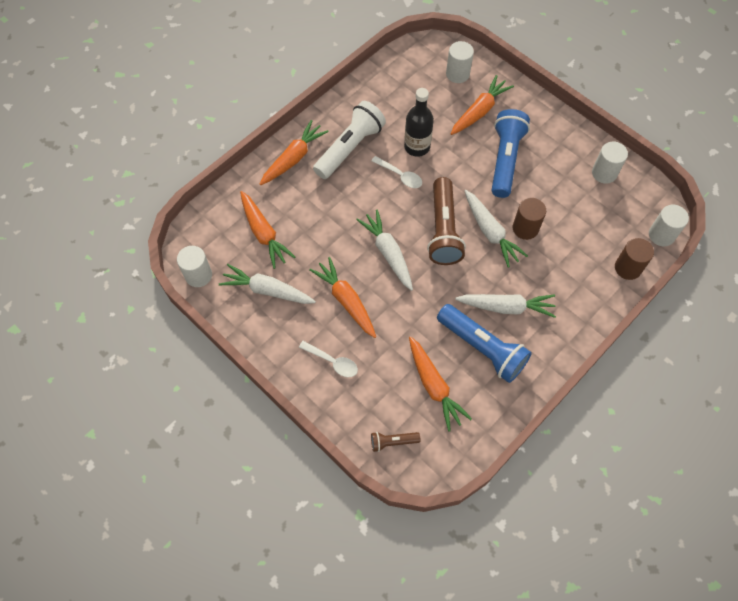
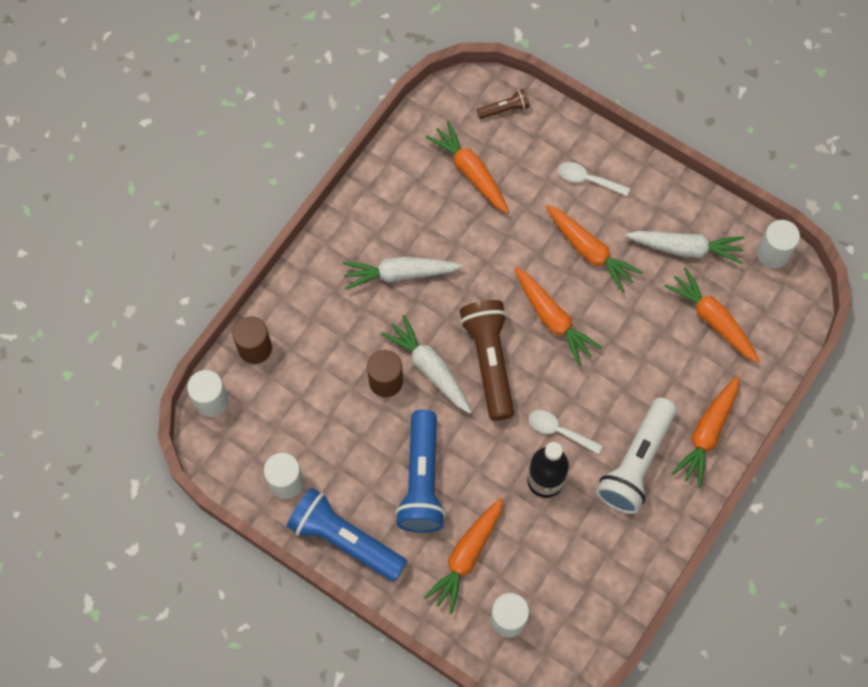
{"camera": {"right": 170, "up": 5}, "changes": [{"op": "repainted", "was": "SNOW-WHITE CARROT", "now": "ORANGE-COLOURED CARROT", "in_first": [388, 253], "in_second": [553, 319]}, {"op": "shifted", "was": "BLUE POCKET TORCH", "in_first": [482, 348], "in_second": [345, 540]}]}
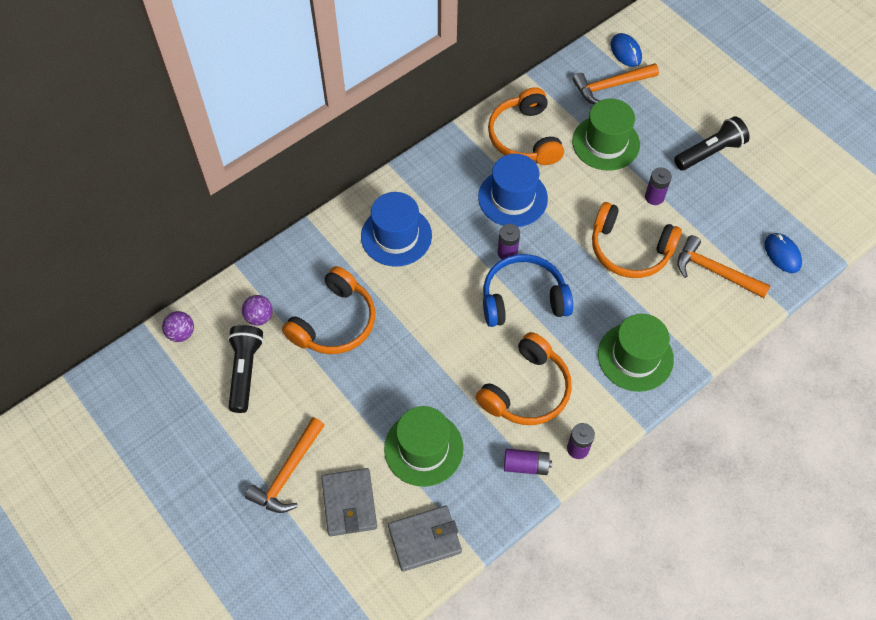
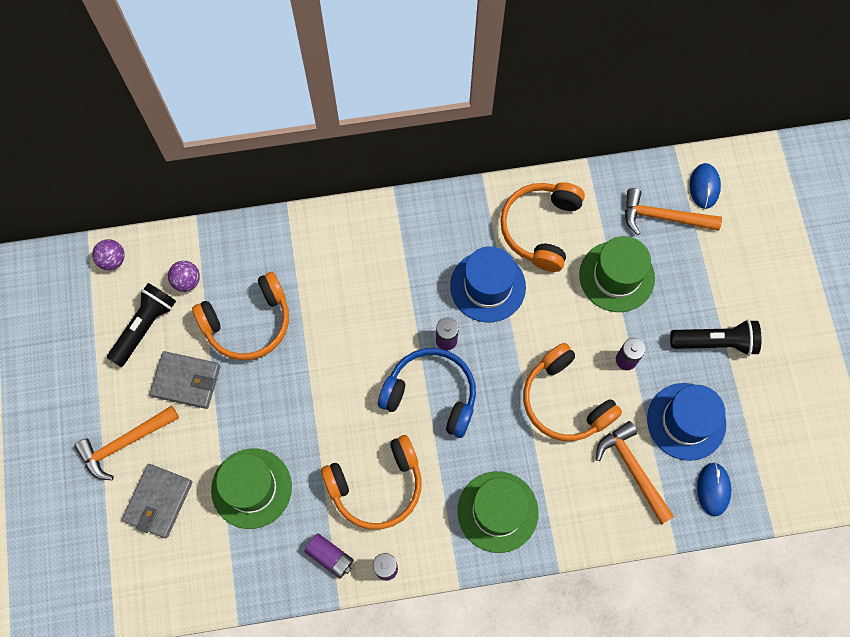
{"camera": {"right": 30, "up": 10}, "changes": [{"op": "shifted", "was": "BLUE TOP HAT", "in_first": [396, 236], "in_second": [686, 421]}, {"op": "shifted", "was": "GRAY BILLFOLD", "in_first": [424, 539], "in_second": [186, 381]}]}
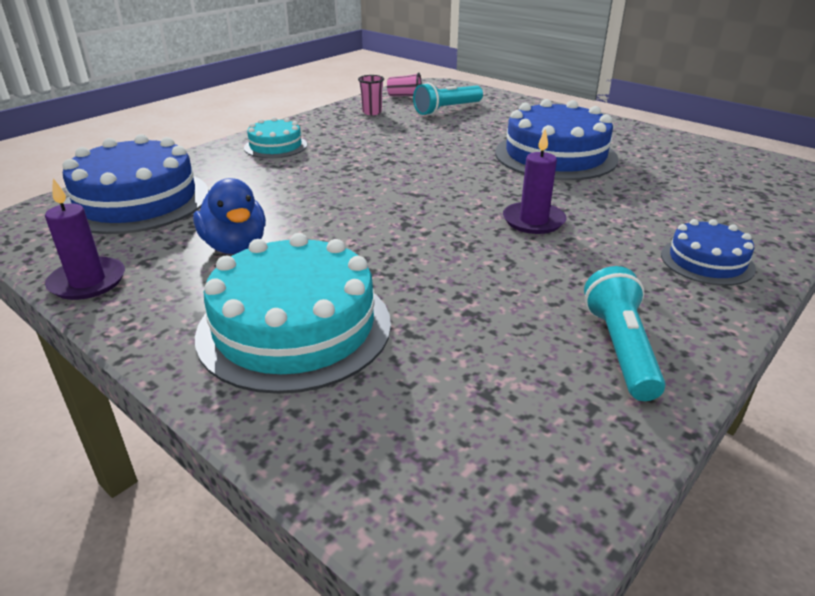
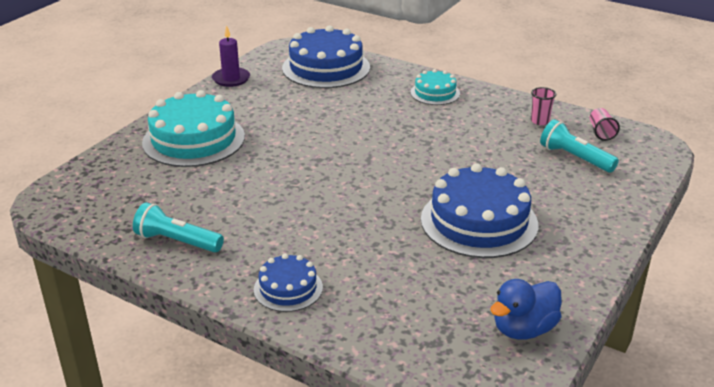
{"camera": {"right": 80, "up": 0}, "changes": [{"op": "shifted", "was": "BLUE RUBBER DUCK", "in_first": [235, 246], "in_second": [523, 329]}, {"op": "gone", "was": "VIOLET WAX CANDLE", "in_first": [533, 221]}, {"op": "rotated", "was": "TEAL POCKET TORCH", "in_first": [620, 348], "in_second": [177, 241], "clockwise": -150}]}
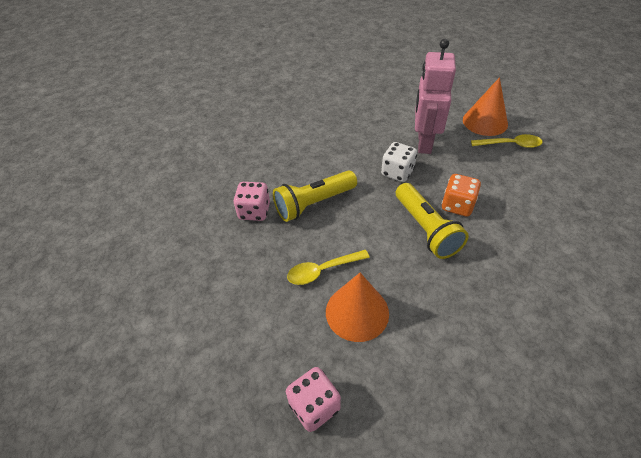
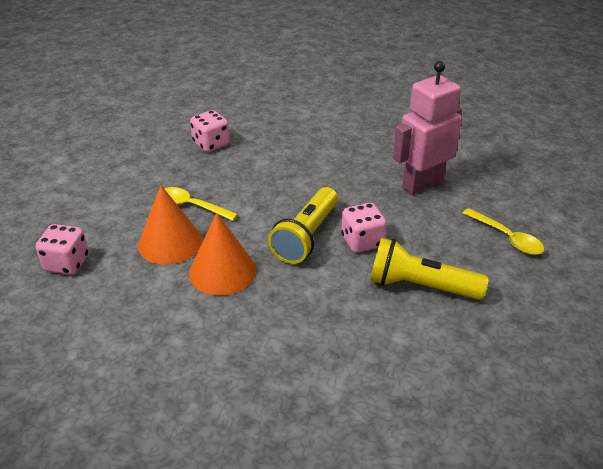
{"camera": {"right": 45, "up": -10}, "changes": [{"op": "shifted", "was": "YELLOW POCKET TORCH", "in_first": [314, 204], "in_second": [420, 286]}, {"op": "gone", "was": "SNOW-WHITE GAME DIE", "in_first": [397, 172]}, {"op": "repainted", "was": "ORANGE-COLOURED GAME DIE", "now": "ROSE-PINK GAME DIE", "in_first": [457, 205], "in_second": [362, 241]}, {"op": "shifted", "was": "ORANGE-COLOURED CONE SHAPE", "in_first": [485, 122], "in_second": [222, 271]}]}
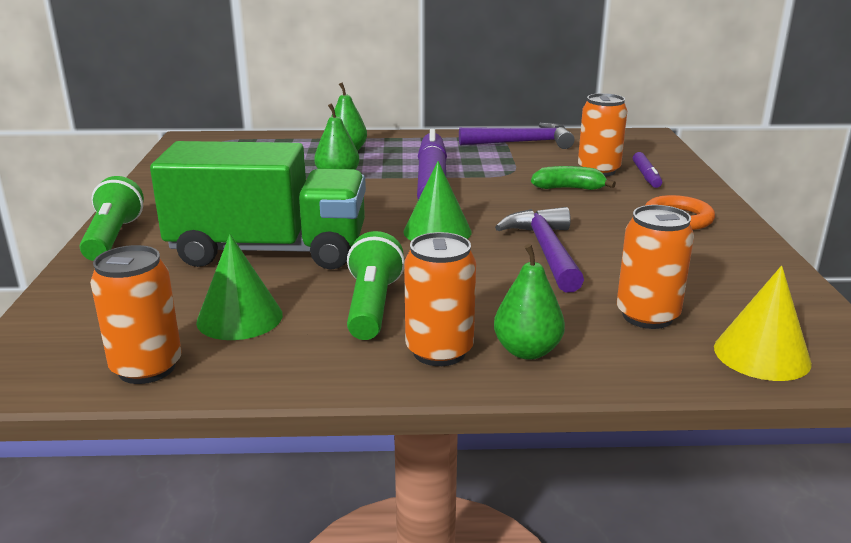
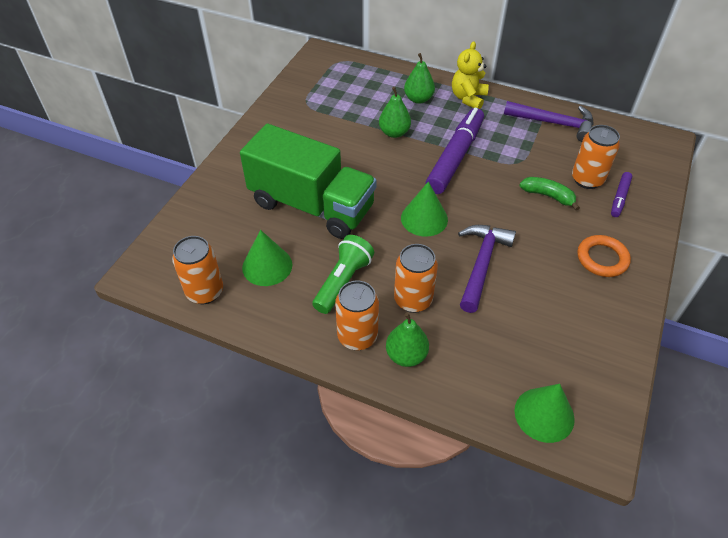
{"camera": {"right": 25, "up": 25}, "changes": [{"op": "gone", "was": "EMERALD POCKET TORCH", "in_first": [113, 238]}, {"op": "shifted", "was": "ORANGE-COLOURED SODA CAN", "in_first": [647, 316], "in_second": [413, 300]}, {"op": "repainted", "was": "YELLOW CONE SHAPE", "now": "EMERALD CONE SHAPE", "in_first": [761, 355], "in_second": [544, 414]}, {"op": "new", "now": "YELLOW TEDDY BEAR", "in_second": [468, 98]}]}
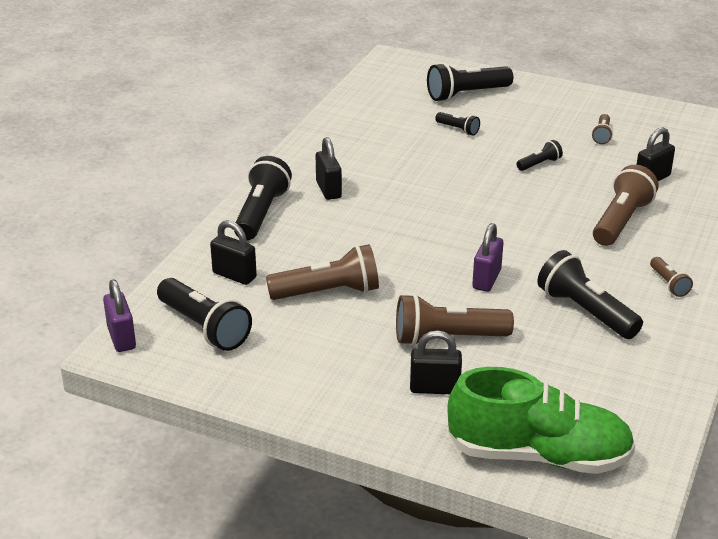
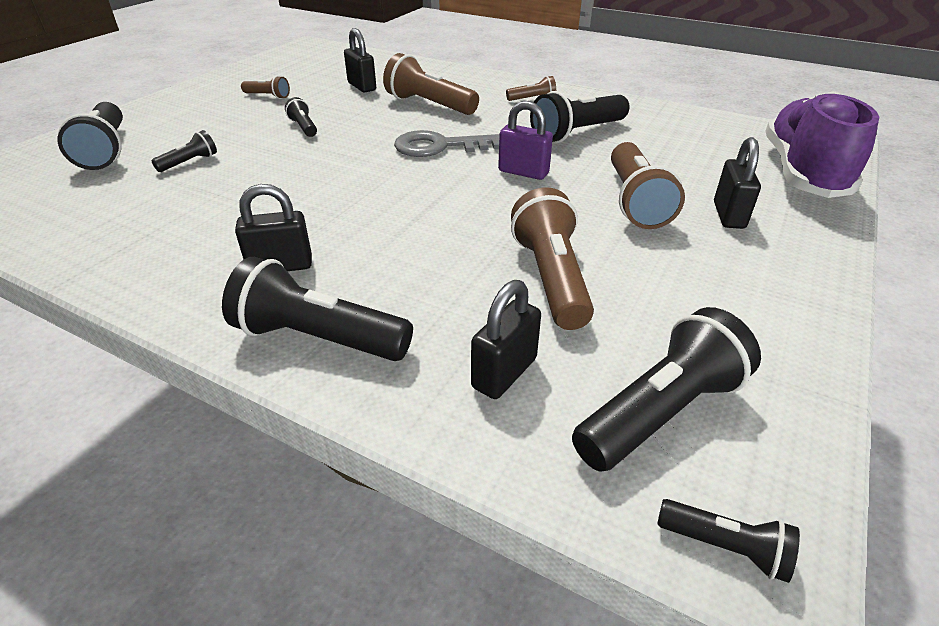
{"camera": {"right": -85, "up": 5}, "changes": [{"op": "swapped", "was": "VIOLET PADLOCK", "now": "EBONY POCKET TORCH", "in_first": [121, 338], "in_second": [725, 547]}, {"op": "repainted", "was": "EMERALD LACE-UP SHOE", "now": "VIOLET LACE-UP SHOE", "in_first": [538, 455], "in_second": [802, 172]}, {"op": "new", "now": "GRAY DOOR KEY", "in_second": [439, 146]}]}
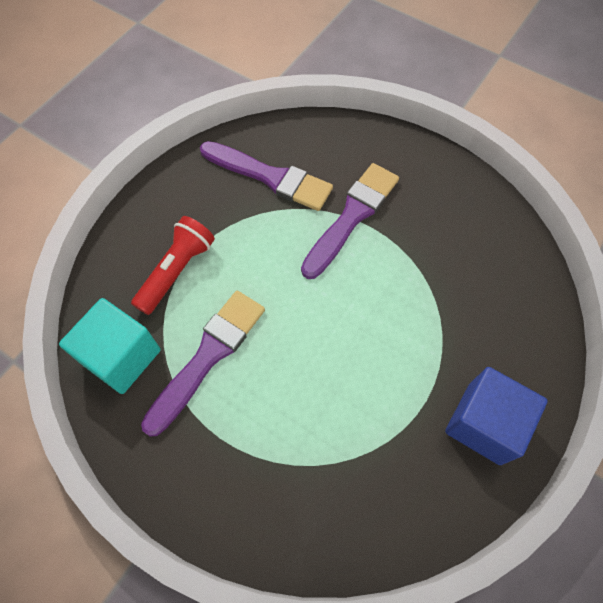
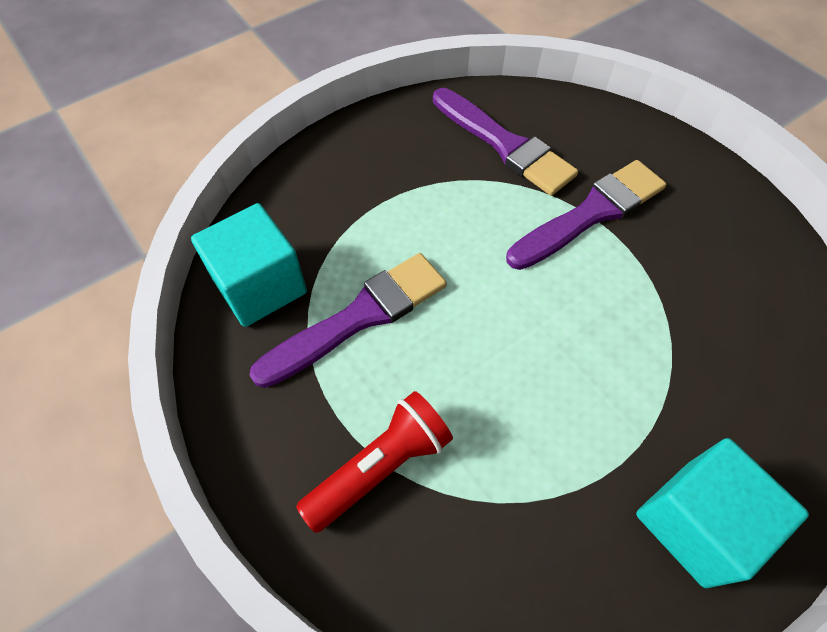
{"camera": {"right": 20, "up": -5}, "changes": [{"op": "shifted", "was": "CRIMSON POCKET TORCH", "in_first": [177, 271], "in_second": [380, 467]}, {"op": "repainted", "was": "BLUE BLOCK", "now": "TEAL BLOCK", "in_first": [484, 423], "in_second": [696, 522]}]}
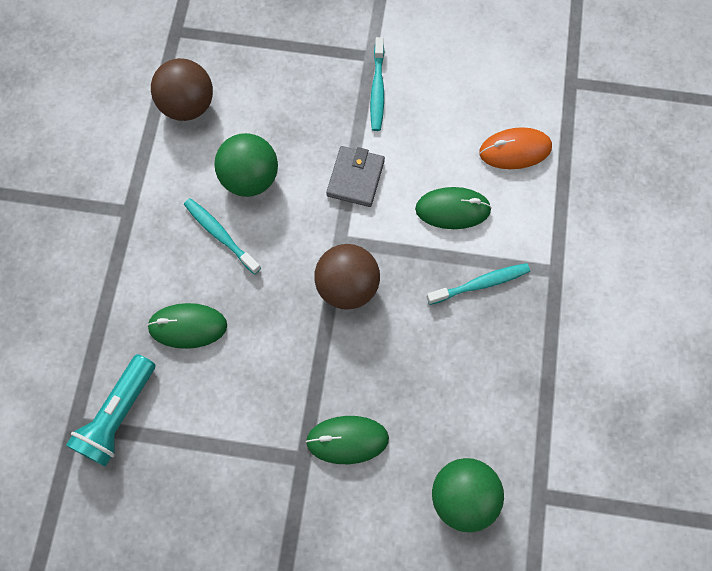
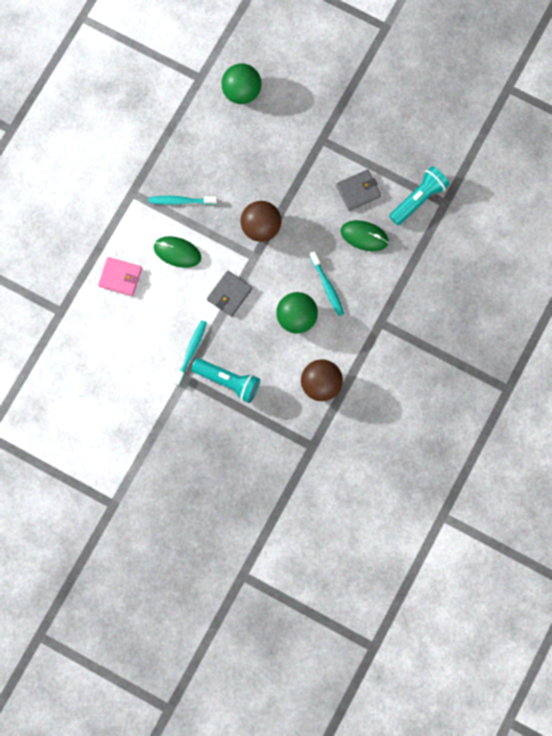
{"camera": {"right": -160, "up": 5}, "changes": [{"op": "gone", "was": "EMERALD PC MOUSE", "in_first": [347, 440]}, {"op": "swapped", "was": "ORANGE-COLOURED PC MOUSE", "now": "ROSE-PINK BILLFOLD", "in_first": [515, 150], "in_second": [120, 277]}, {"op": "new", "now": "TEAL POCKET TORCH", "in_second": [228, 381]}, {"op": "new", "now": "GRAY BILLFOLD", "in_second": [358, 191]}]}
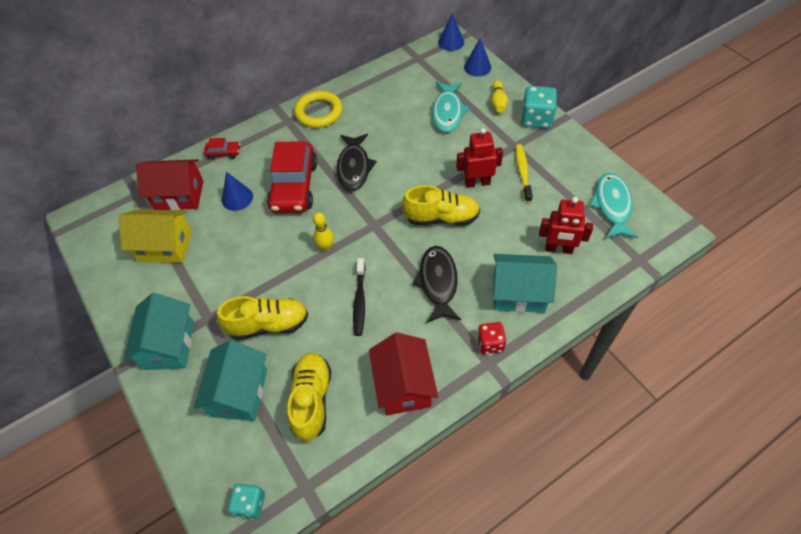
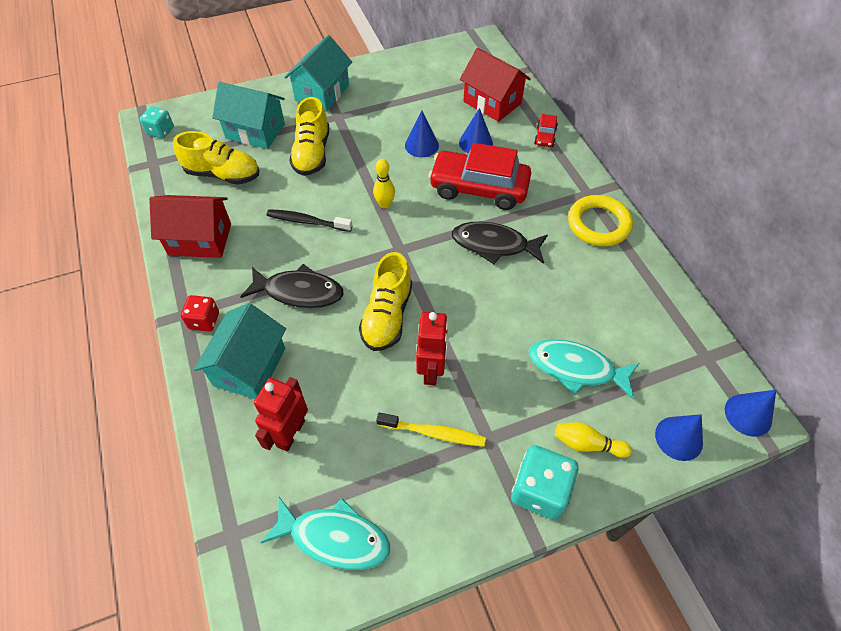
{"camera": {"right": 100, "up": 0}, "changes": [{"op": "gone", "was": "YELLOW COTTAGE", "in_first": [165, 246]}, {"op": "rotated", "was": "TEAL COTTAGE", "in_first": [169, 345], "in_second": [322, 93], "clockwise": -75}, {"op": "rotated", "was": "CRIMSON COTTAGE", "in_first": [179, 195], "in_second": [492, 102], "clockwise": -60}, {"op": "new", "now": "BLUE CONE SHAPE", "in_second": [421, 145]}]}
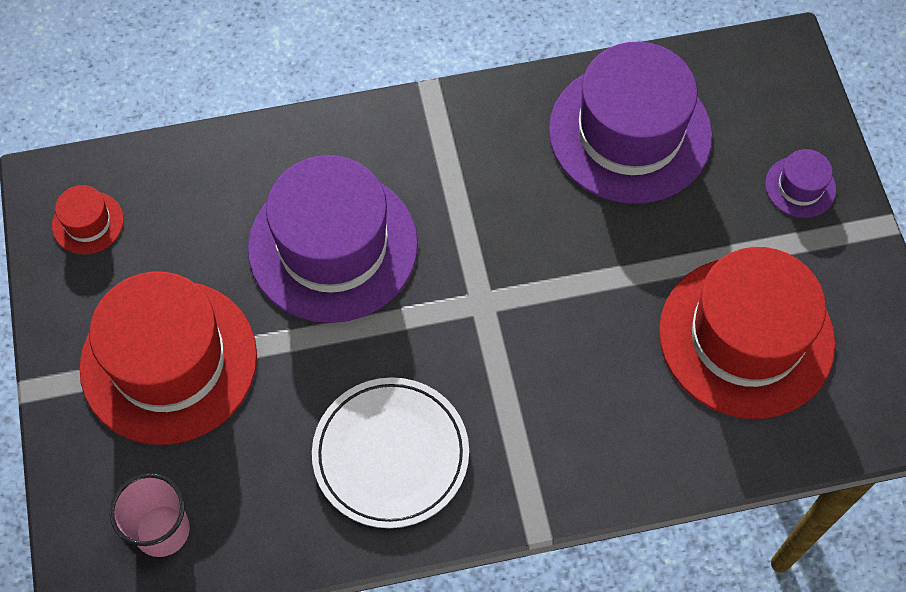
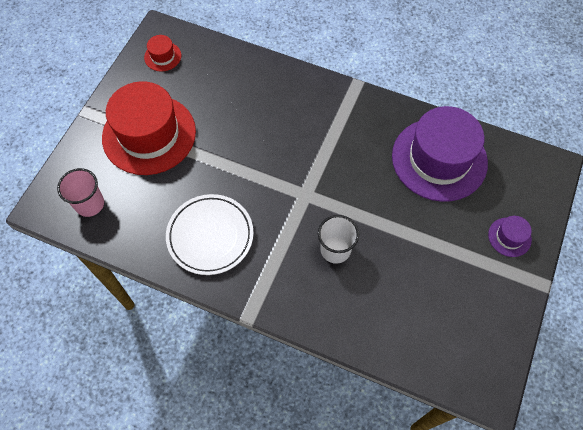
{"camera": {"right": 35, "up": 0}, "changes": [{"op": "gone", "was": "VIOLET TOP HAT", "in_first": [333, 246]}, {"op": "gone", "was": "CRIMSON TOP HAT", "in_first": [746, 337]}, {"op": "new", "now": "SNOW-WHITE TUMBLER", "in_second": [335, 250]}]}
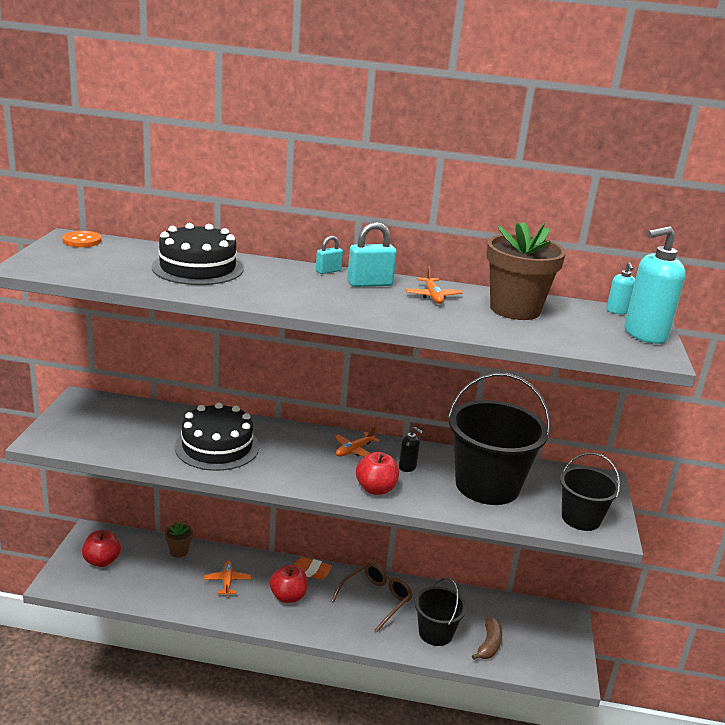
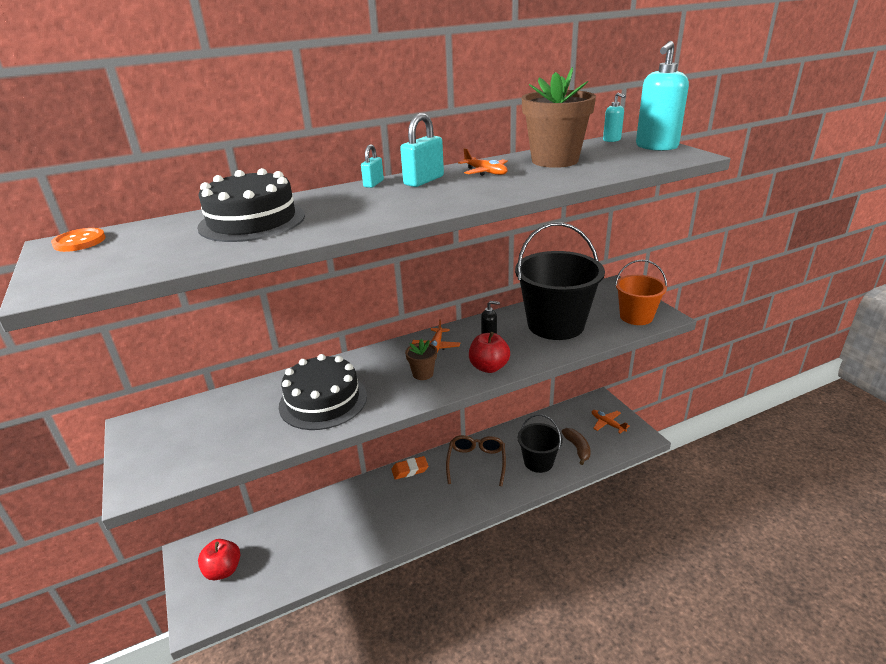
{"camera": {"right": -30, "up": 5}, "changes": [{"op": "shifted", "was": "RUSSET FLOWER POT", "in_first": [179, 551], "in_second": [423, 374]}, {"op": "shifted", "was": "ORANGE-COLOURED TOY PLANE", "in_first": [227, 581], "in_second": [607, 424]}, {"op": "gone", "was": "CRIMSON APPLE", "in_first": [288, 597]}, {"op": "repainted", "was": "EBONY SAND BUCKET", "now": "ORANGE-COLOURED SAND BUCKET", "in_first": [581, 518], "in_second": [636, 317]}]}
